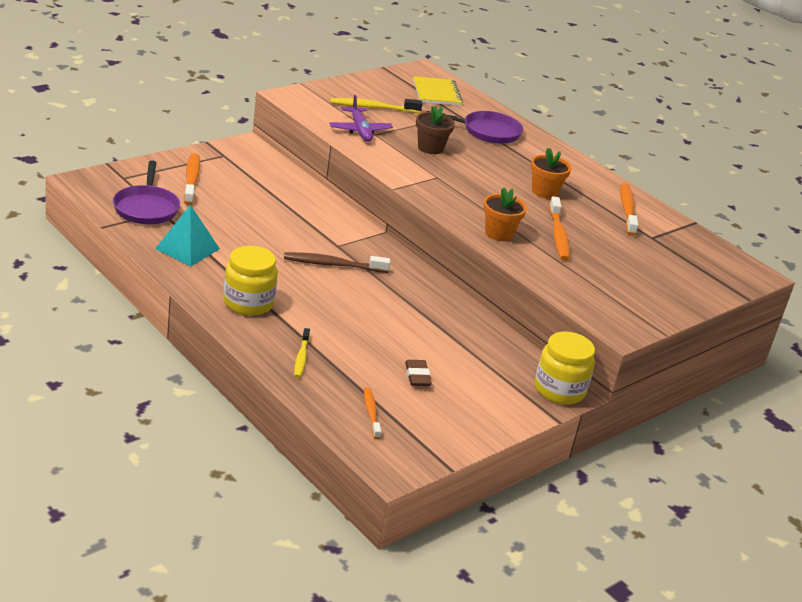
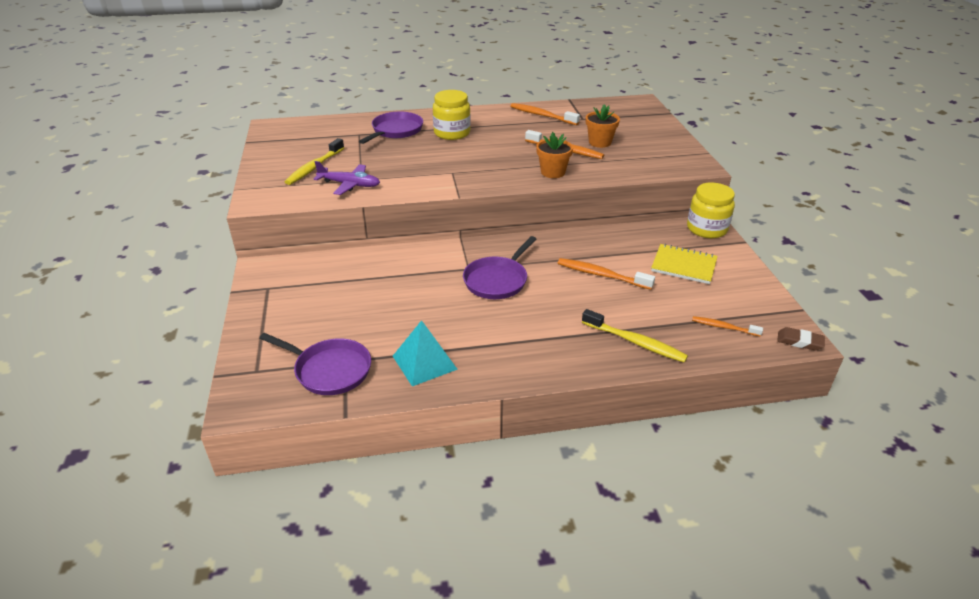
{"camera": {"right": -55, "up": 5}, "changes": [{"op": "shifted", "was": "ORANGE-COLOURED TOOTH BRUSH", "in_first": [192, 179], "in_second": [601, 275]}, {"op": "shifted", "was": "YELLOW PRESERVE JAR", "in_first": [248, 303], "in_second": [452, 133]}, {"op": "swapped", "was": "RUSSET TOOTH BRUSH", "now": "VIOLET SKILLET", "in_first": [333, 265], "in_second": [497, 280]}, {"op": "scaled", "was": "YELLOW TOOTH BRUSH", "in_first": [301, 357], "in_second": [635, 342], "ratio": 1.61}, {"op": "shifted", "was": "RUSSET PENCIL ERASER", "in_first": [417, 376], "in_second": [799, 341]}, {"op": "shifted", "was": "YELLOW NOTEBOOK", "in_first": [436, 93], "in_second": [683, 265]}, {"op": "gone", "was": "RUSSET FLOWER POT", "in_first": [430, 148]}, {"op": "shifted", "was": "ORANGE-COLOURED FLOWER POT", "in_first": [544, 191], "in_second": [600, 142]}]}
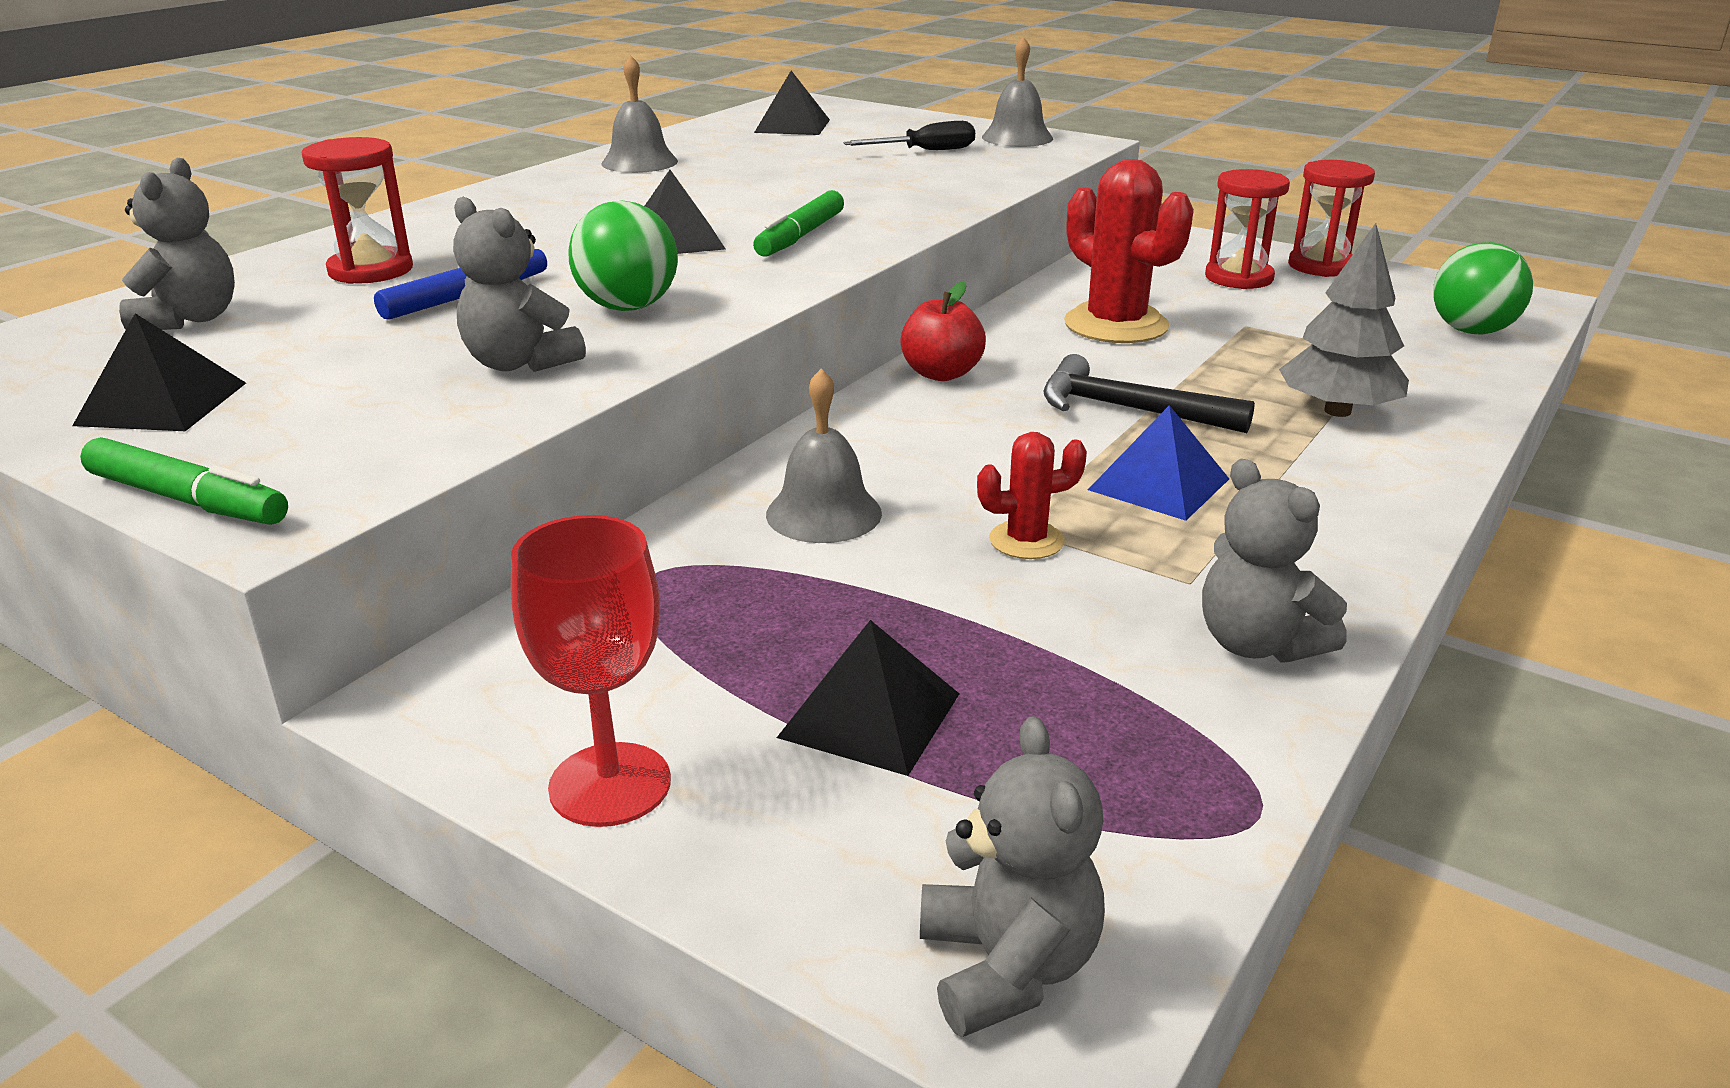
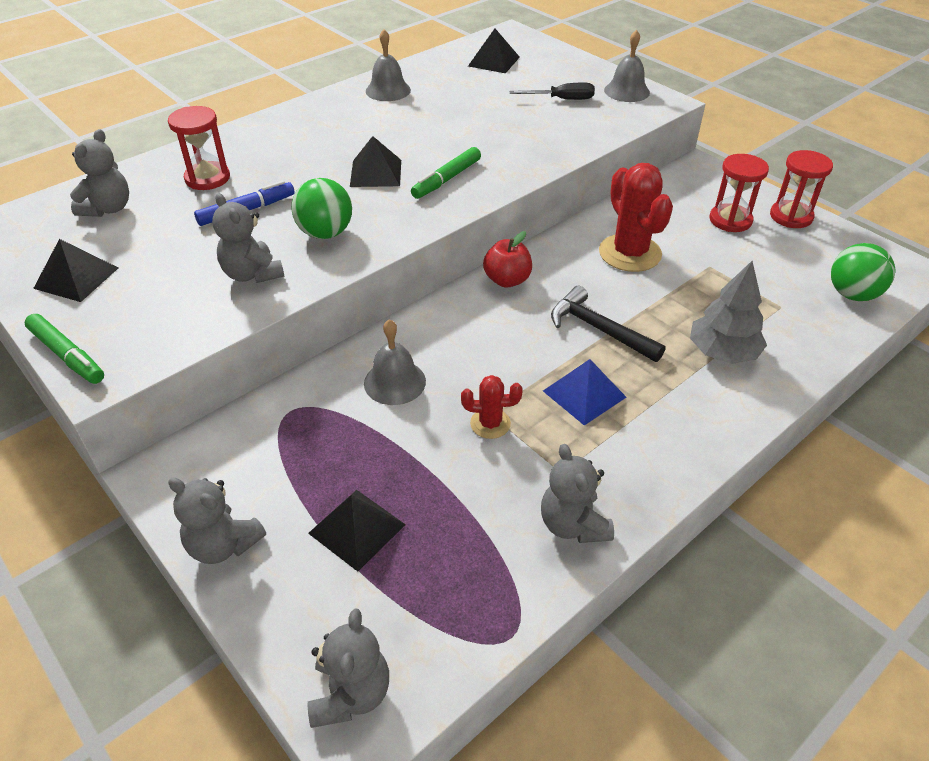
{"camera": {"right": 15, "up": 15}, "changes": [{"op": "swapped", "was": "CRIMSON GOBLET", "now": "GRAY TEDDY BEAR", "in_first": [610, 784], "in_second": [223, 544]}]}
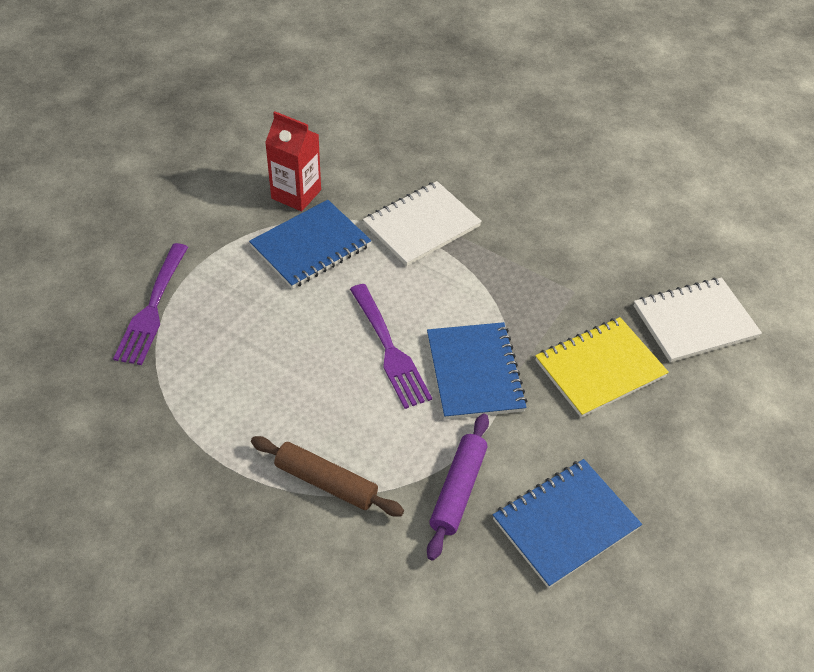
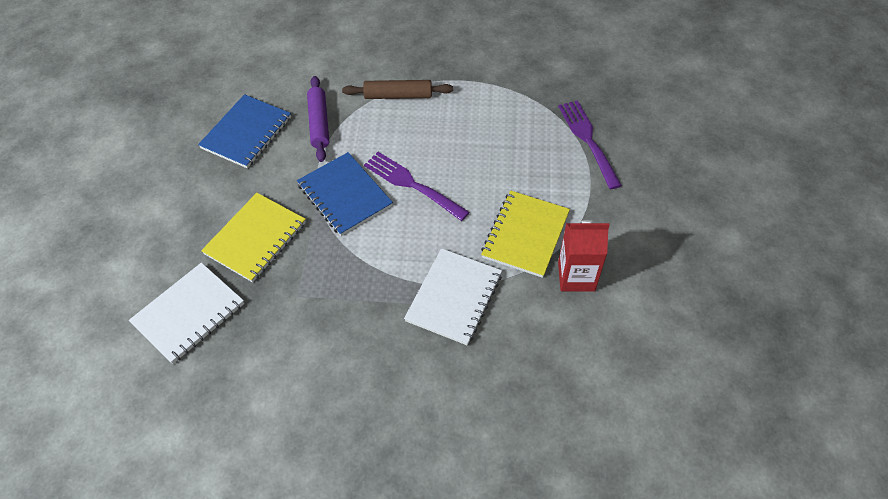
{"camera": {"right": 155, "up": 5}, "changes": [{"op": "repainted", "was": "BLUE NOTEBOOK", "now": "YELLOW NOTEBOOK", "in_first": [310, 246], "in_second": [525, 235]}]}
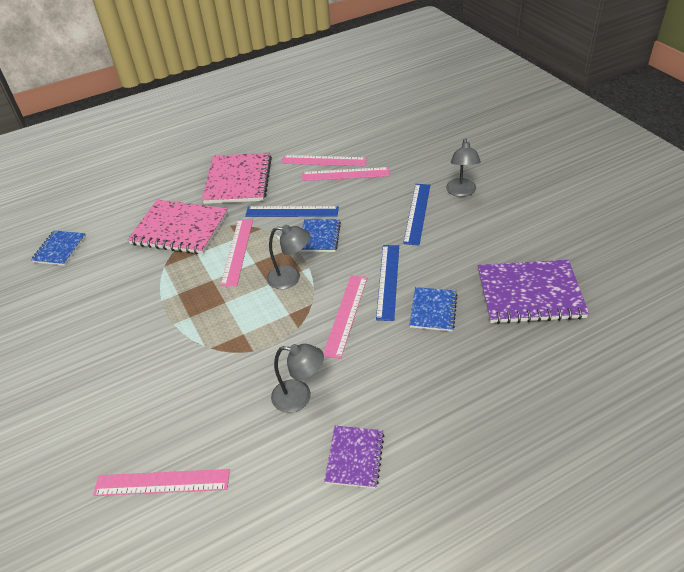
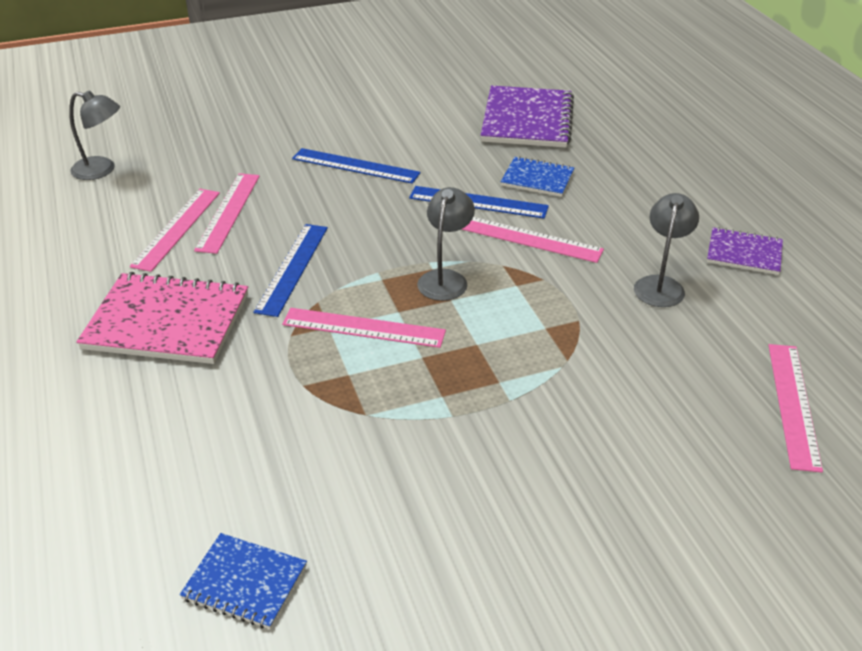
{"camera": {"right": -85, "up": -5}, "changes": [{"op": "gone", "was": "ROSE-PINK NOTEBOOK", "in_first": [180, 229]}, {"op": "gone", "was": "BLUE NOTEBOOK", "in_first": [319, 237]}, {"op": "shifted", "was": "GRAY READING LAMP", "in_first": [461, 192], "in_second": [102, 170]}]}
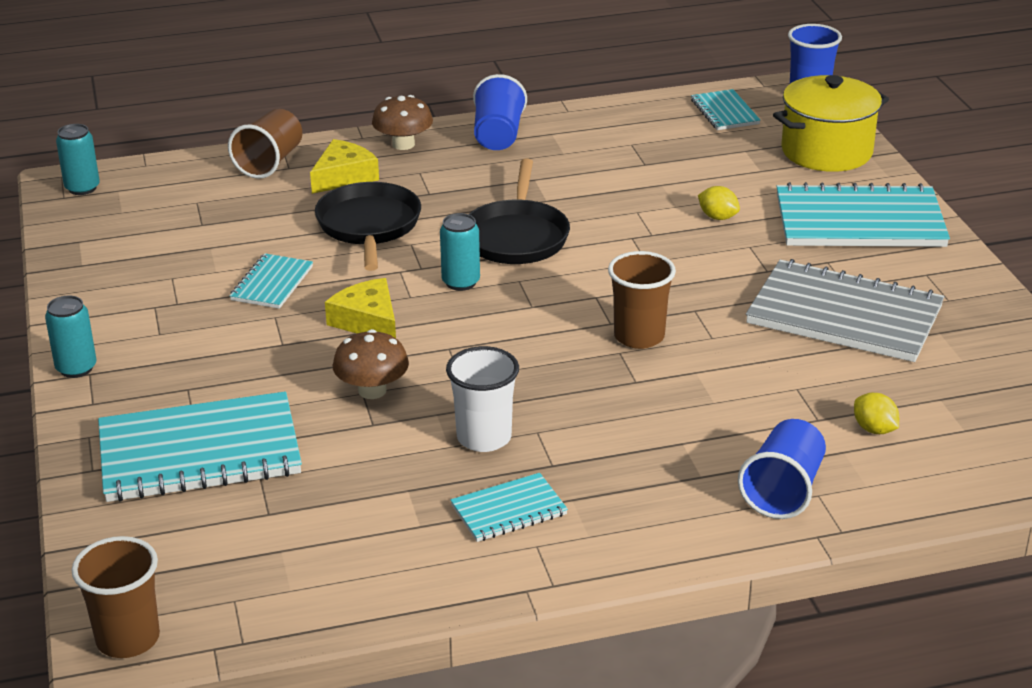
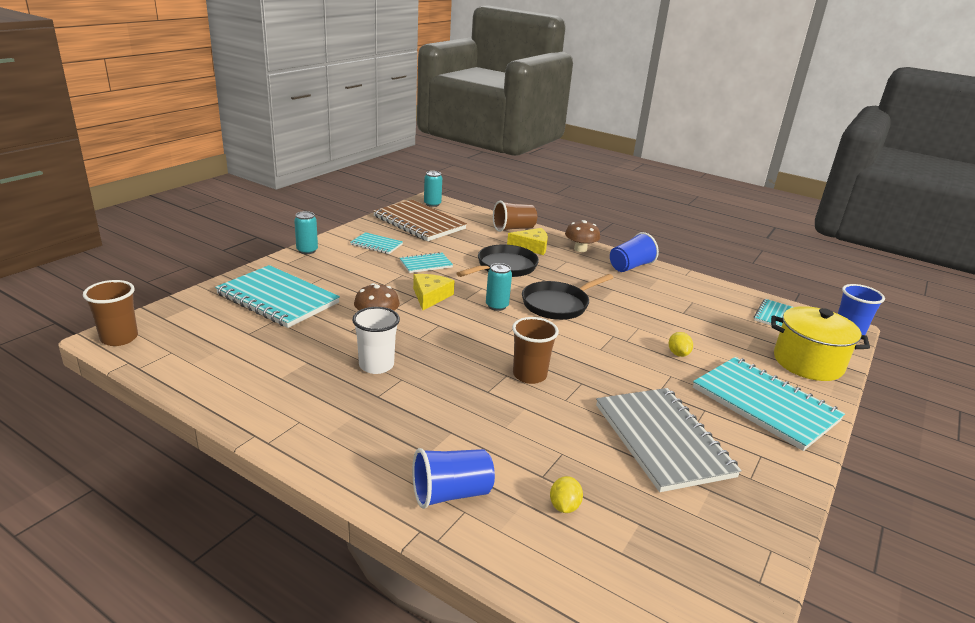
{"camera": {"right": 45, "up": -5}, "changes": [{"op": "shifted", "was": "TEAL NOTEBOOK", "in_first": [509, 510], "in_second": [376, 245]}, {"op": "new", "now": "RUSSET NOTEBOOK", "in_second": [419, 223]}]}
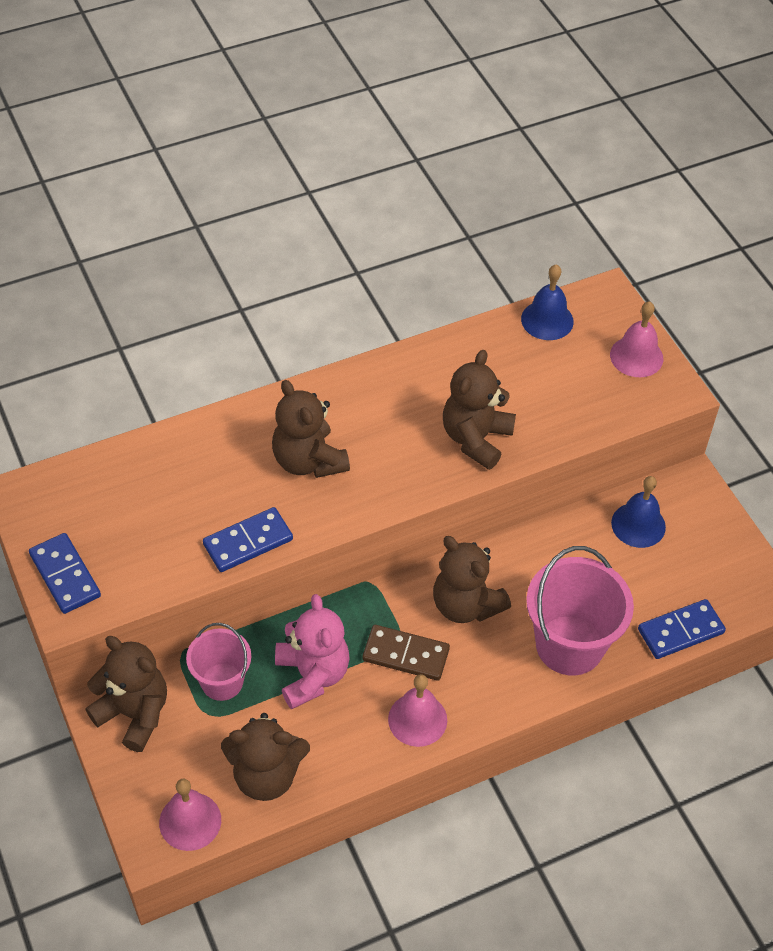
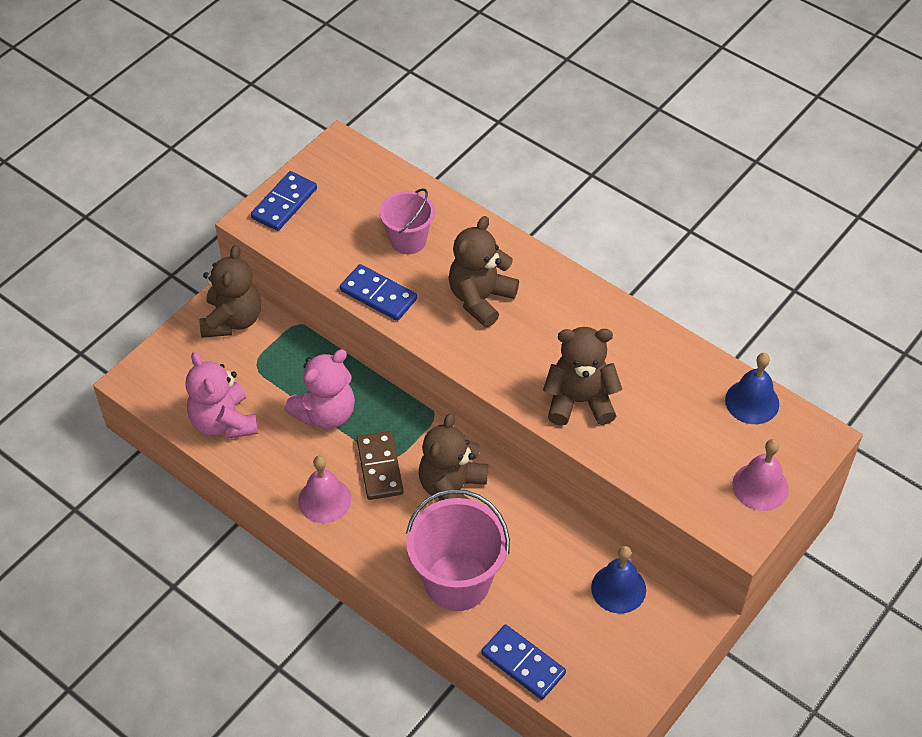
{"camera": {"right": 65, "up": 0}, "changes": [{"op": "gone", "was": "ROSE-PINK SCHOOL BELL", "in_first": [190, 821]}, {"op": "shifted", "was": "ROSE-PINK SAND BUCKET", "in_first": [222, 681], "in_second": [408, 240]}, {"op": "repainted", "was": "RUSSET TEDDY BEAR", "now": "ROSE-PINK TEDDY BEAR", "in_first": [266, 775], "in_second": [224, 422]}]}
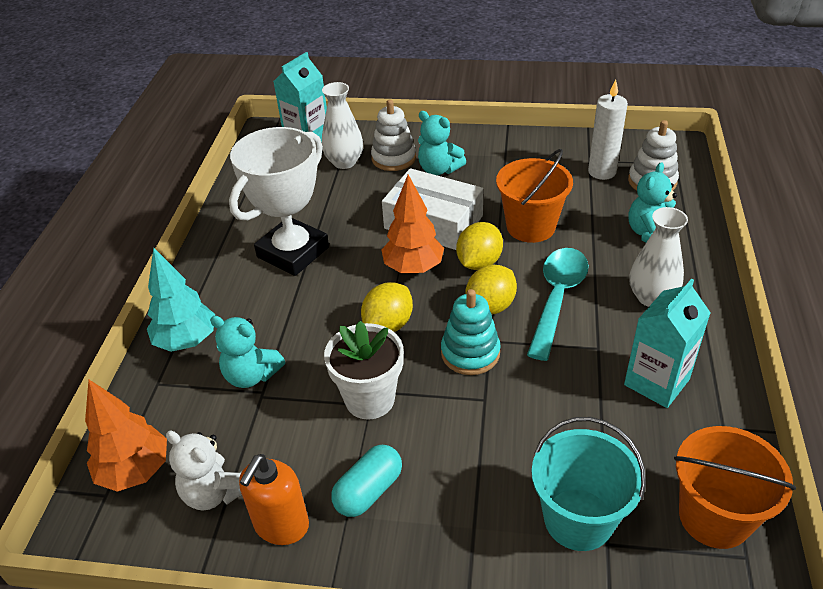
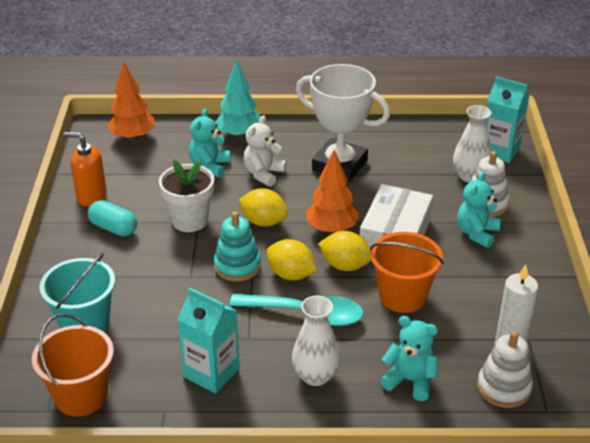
{"camera": {"right": 80, "up": -5}, "changes": [{"op": "shifted", "was": "SNOW-WHITE TEDDY BEAR", "in_first": [215, 492], "in_second": [263, 174]}]}
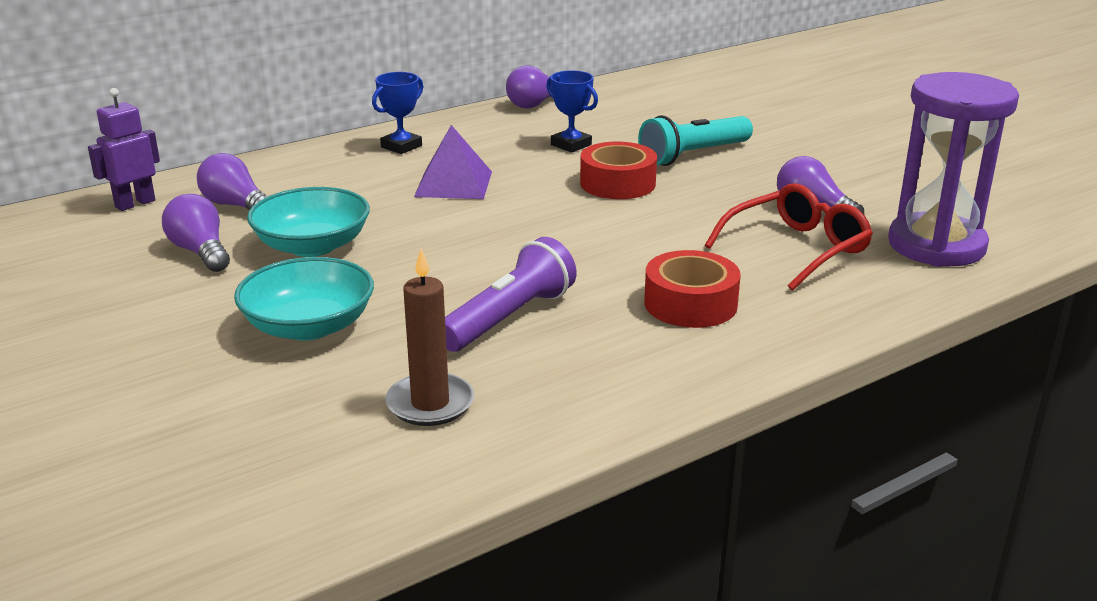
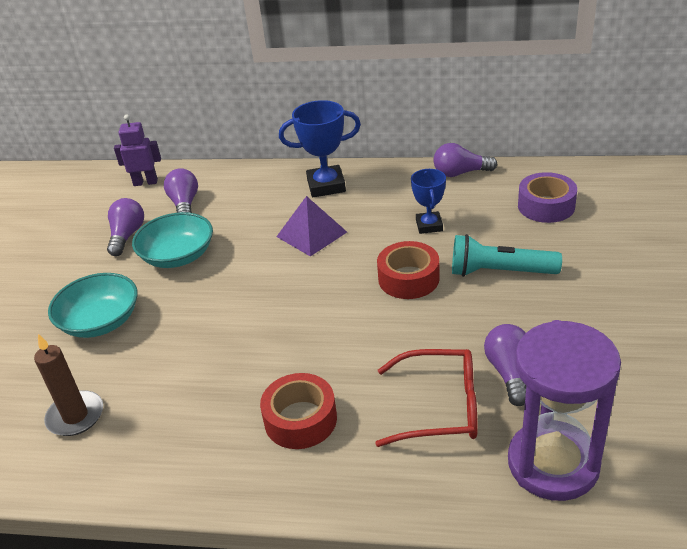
{"camera": {"right": 45, "up": 10}, "changes": [{"op": "scaled", "was": "BLUE AWARD CUP", "in_first": [401, 146], "in_second": [326, 186], "ratio": 1.58}, {"op": "gone", "was": "VIOLET POCKET TORCH", "in_first": [509, 318]}, {"op": "new", "now": "VIOLET TAPE", "in_second": [546, 206]}]}
